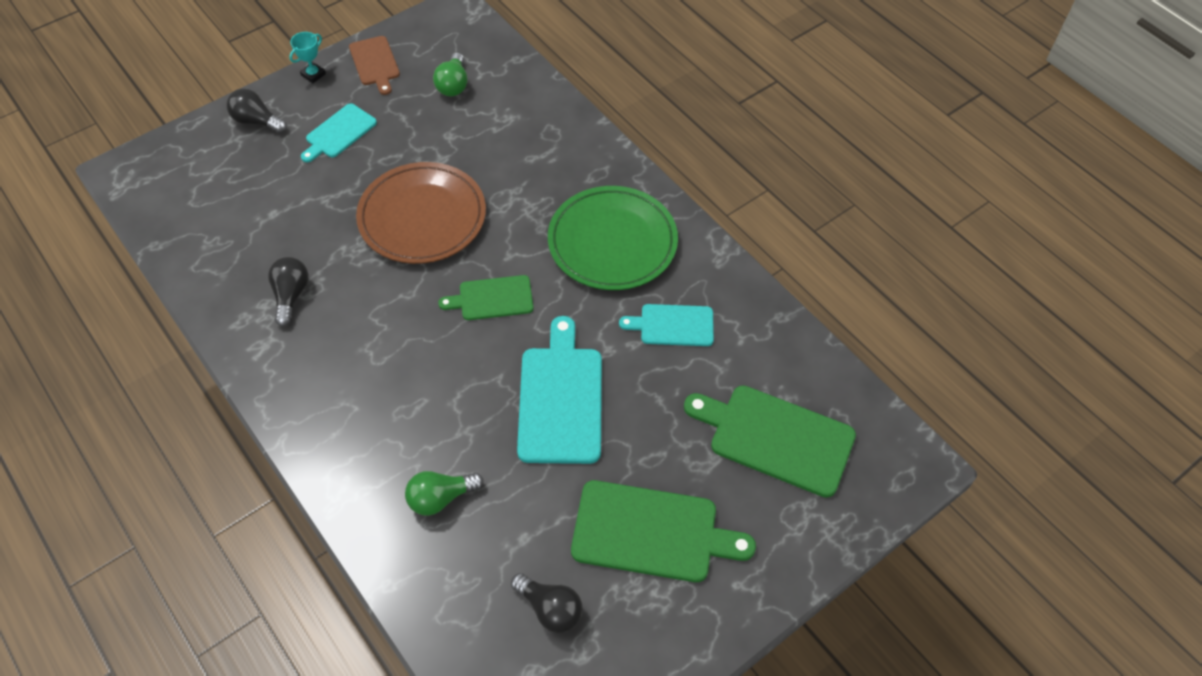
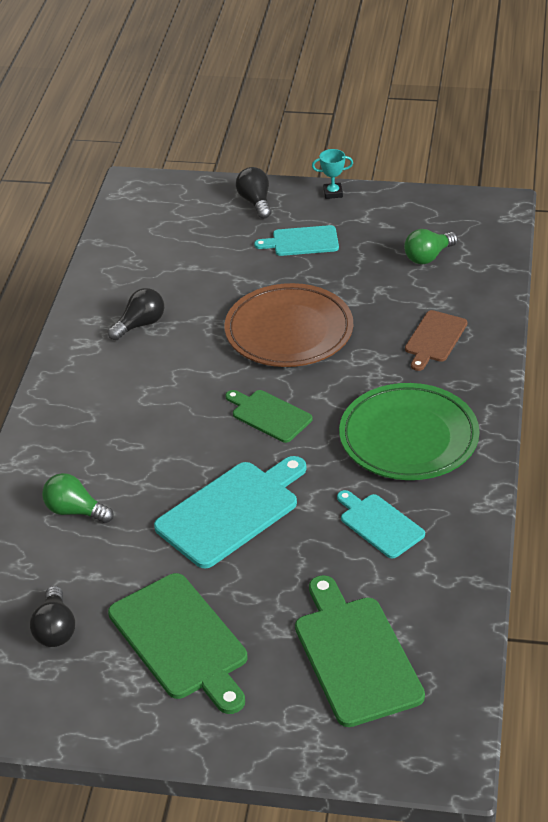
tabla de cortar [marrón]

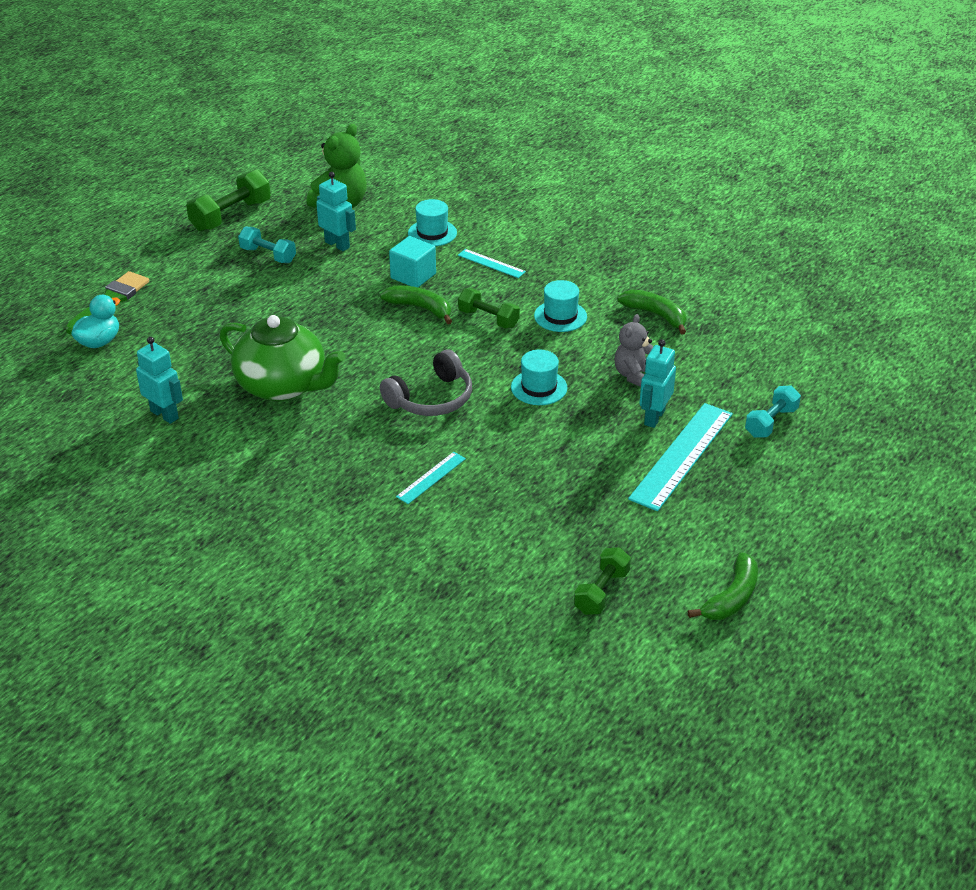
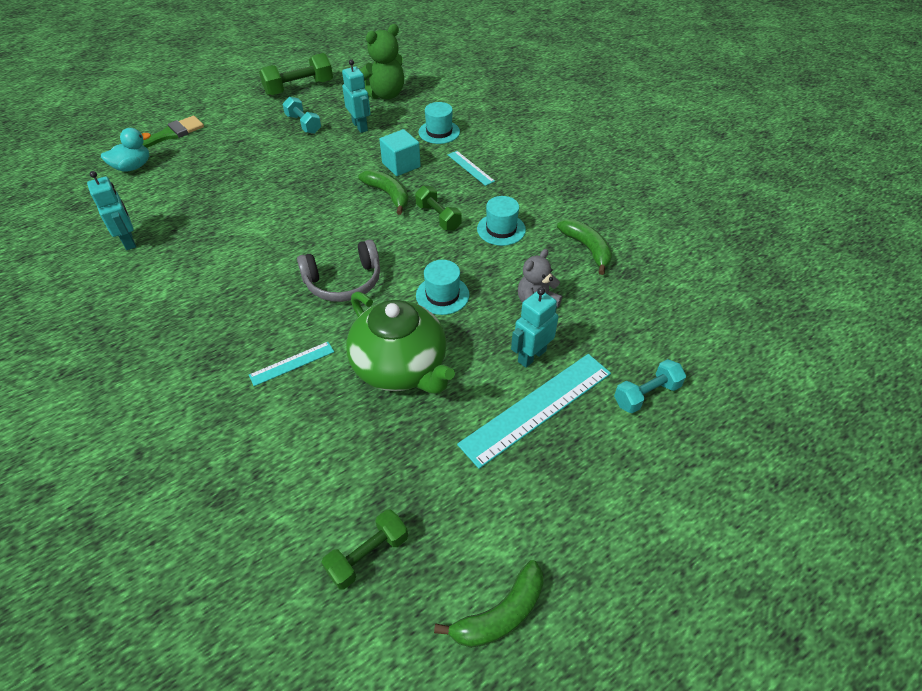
tetera [verde]

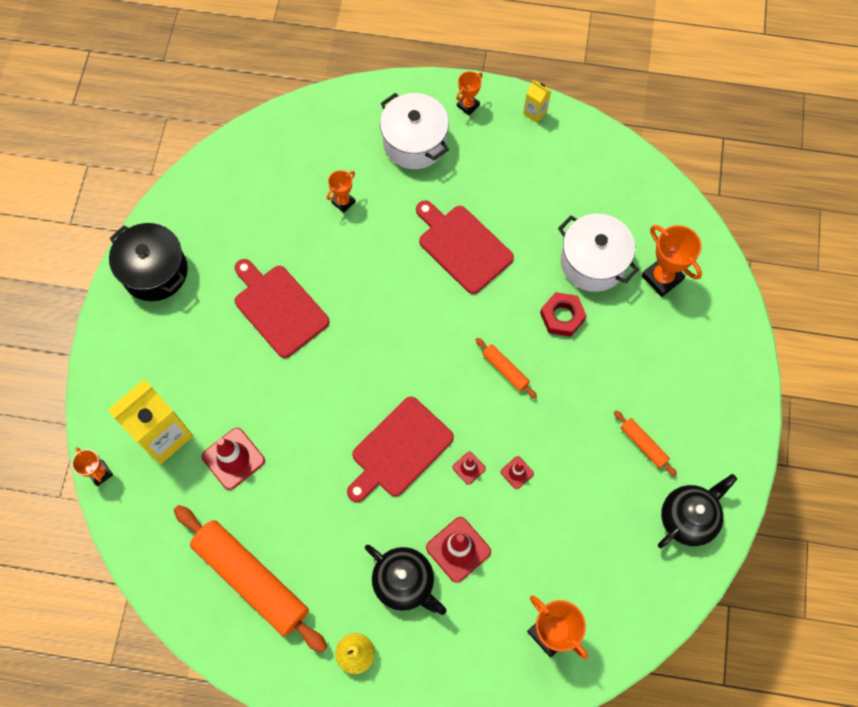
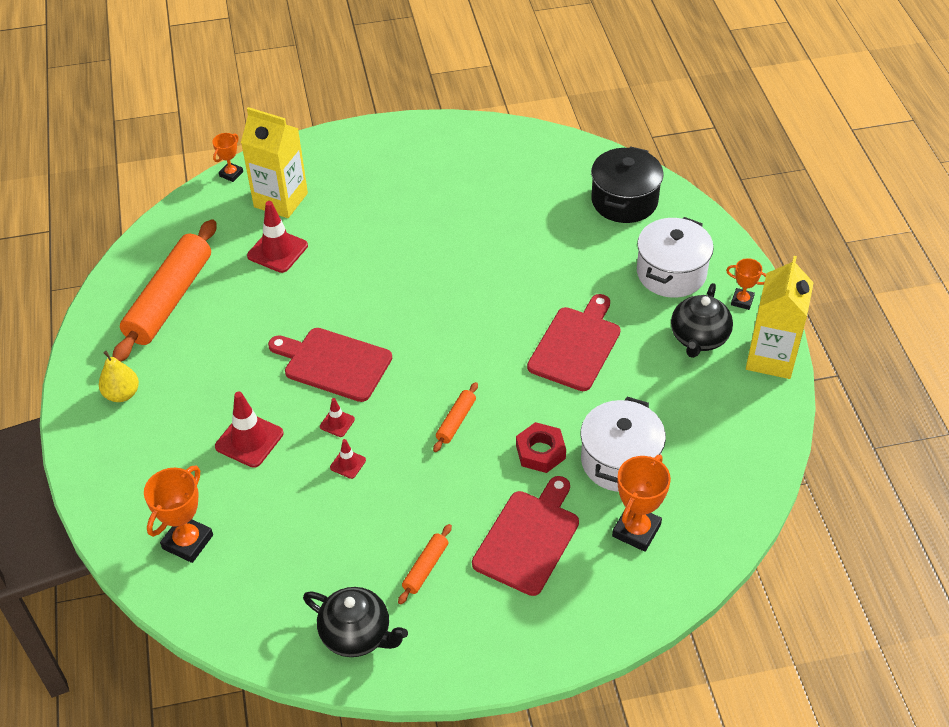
tabla de cortar [rojo] (no. 2 from left)
olla [negro]
tetera [negro] (no. 2 from left)
cartón de leche [amarillo] (no. 2 from left)
trofeo [naranja] (no. 2 from left in the first image)

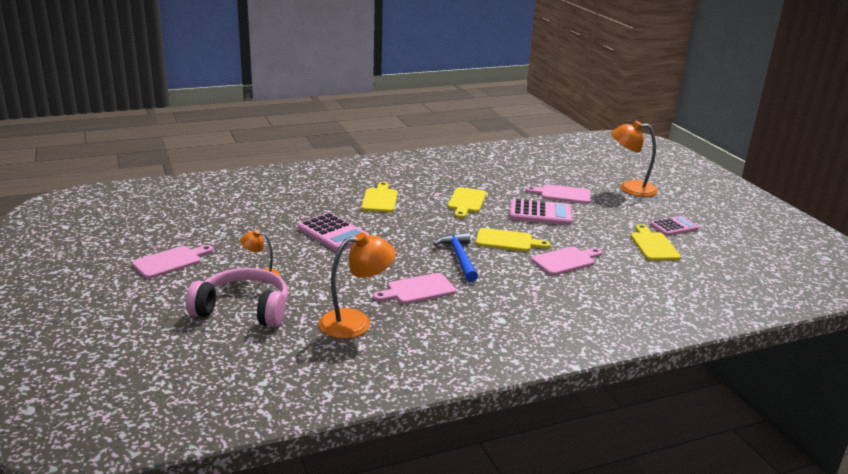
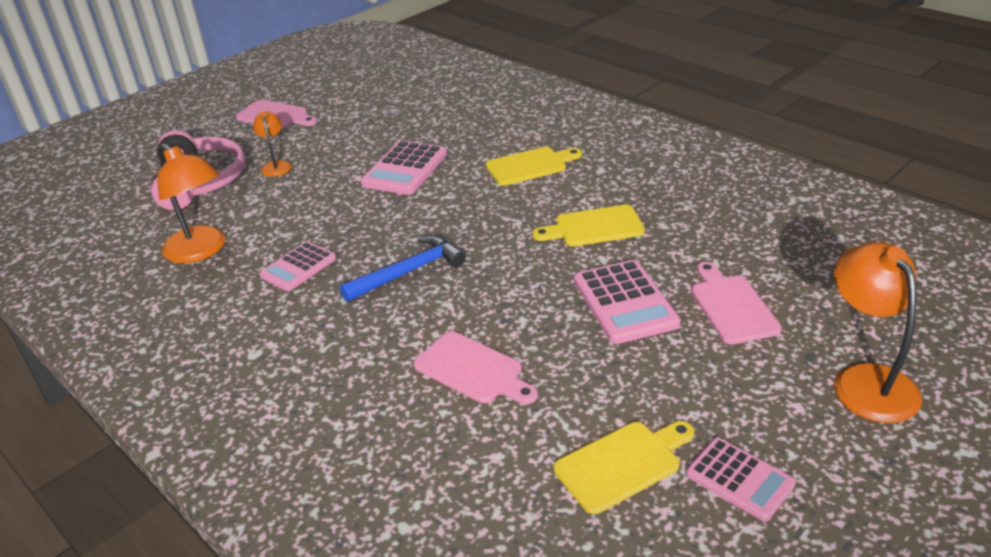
calculadora [rosa] (no. 1 from left)
tabla de cortar [amarillo] (no. 3 from left in the first image)

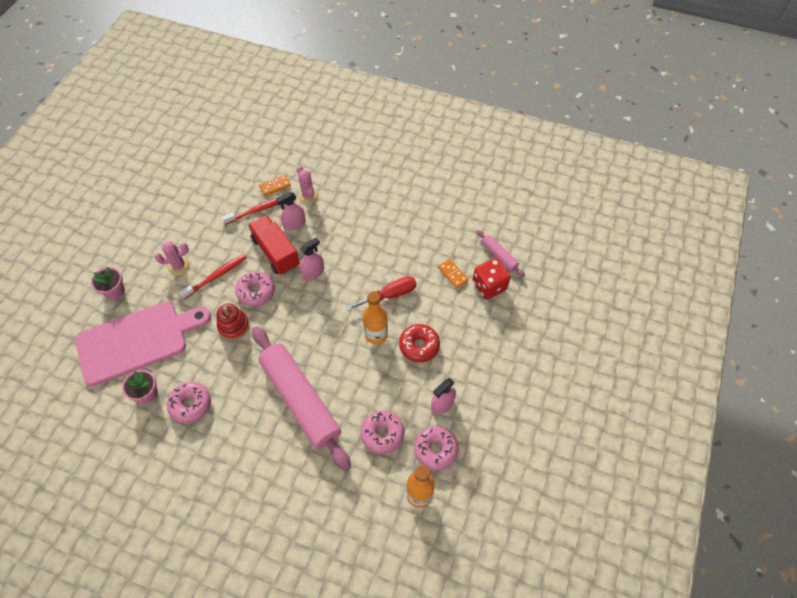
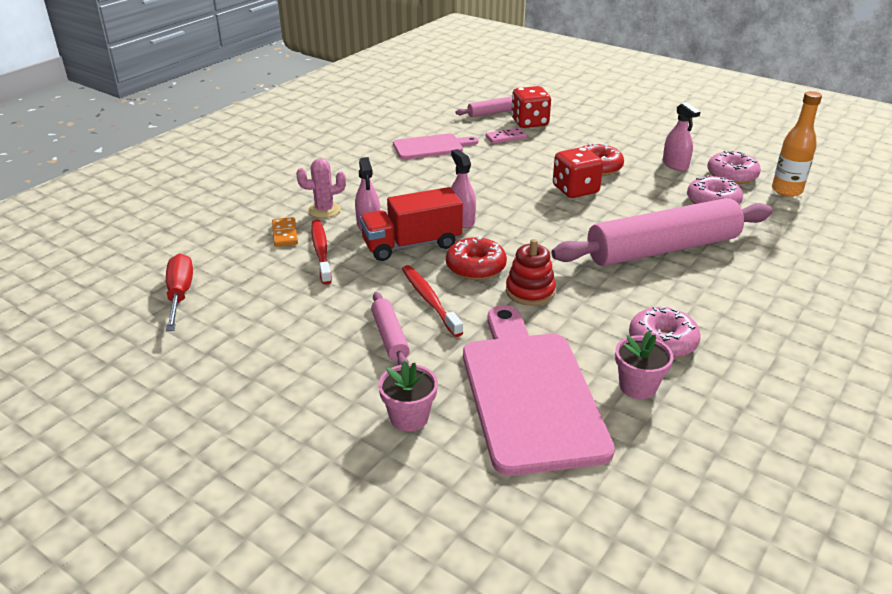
destornillador [rojo]
rodillo [rosa] (no. 1 from left)
tabla de cortar [rosa] (no. 1 from left)
rosquilla [rojo] (no. 1 from left)
ficha de dominó [rosa]
dado [rojo] (no. 2 from left)

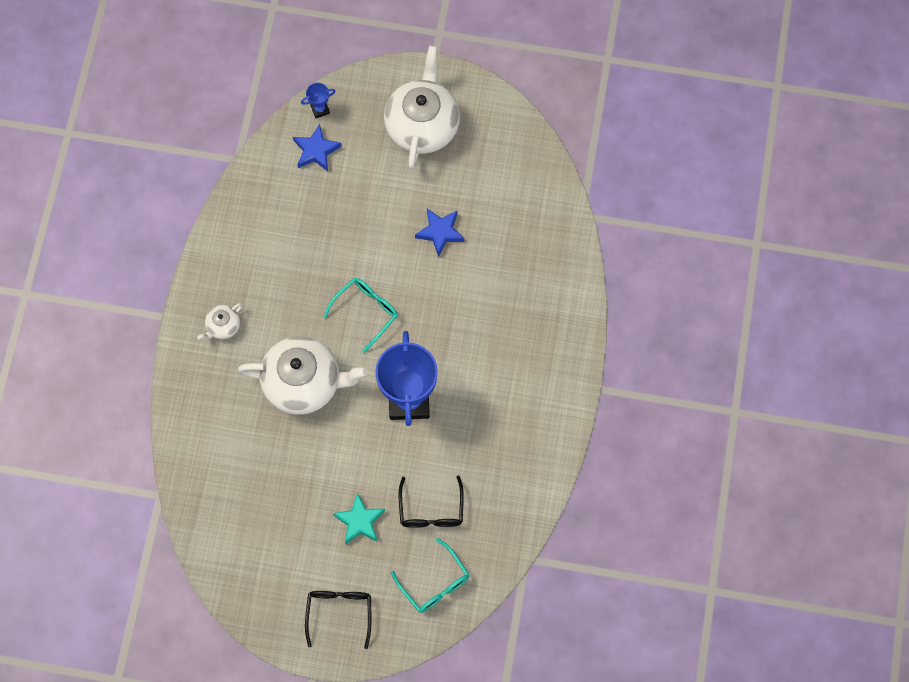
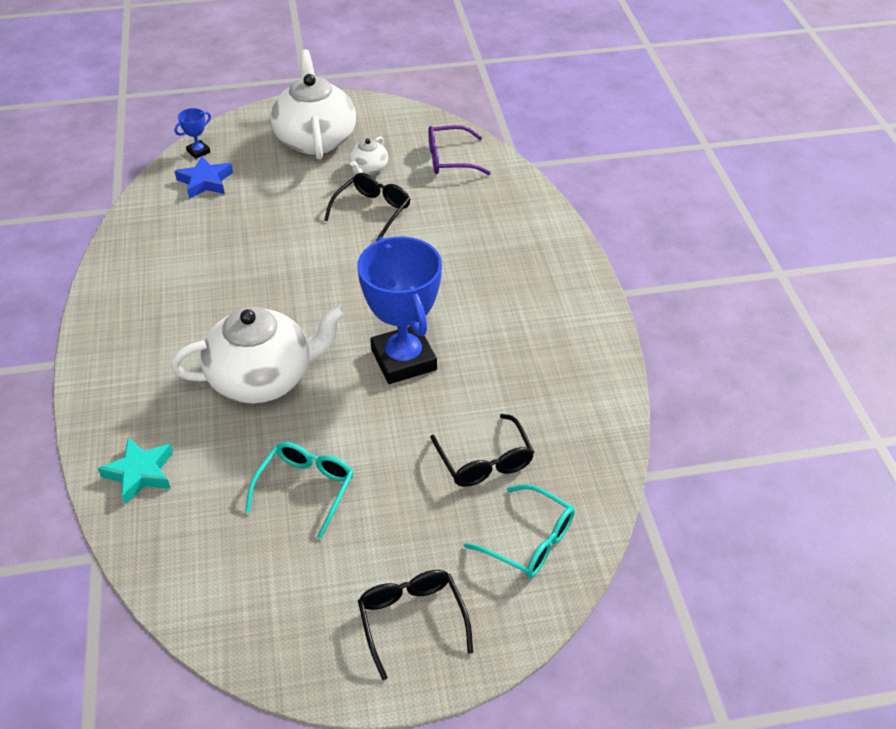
estrella [turquesa]
gafas [turquesa] (no. 1 from left)
gafas [negro] (no. 1 from left)
tetera [blanco] (no. 3 from left)
gafas [morado]

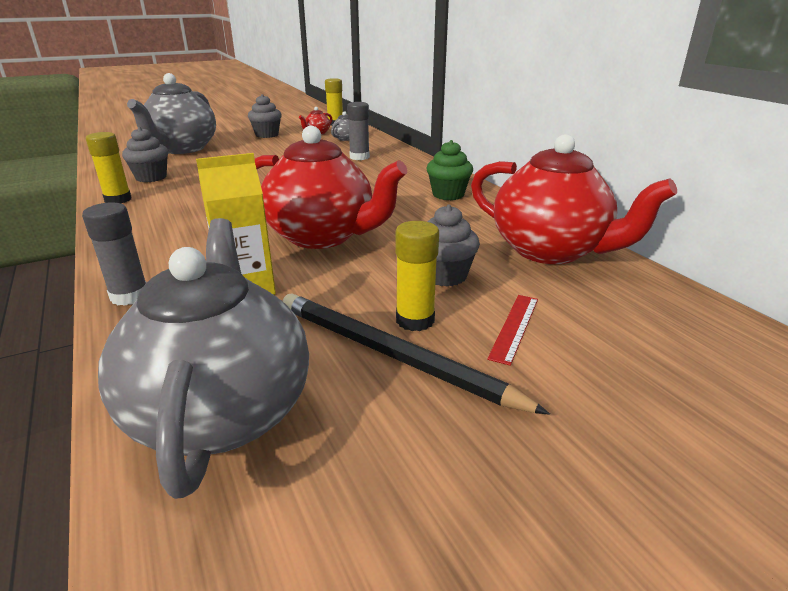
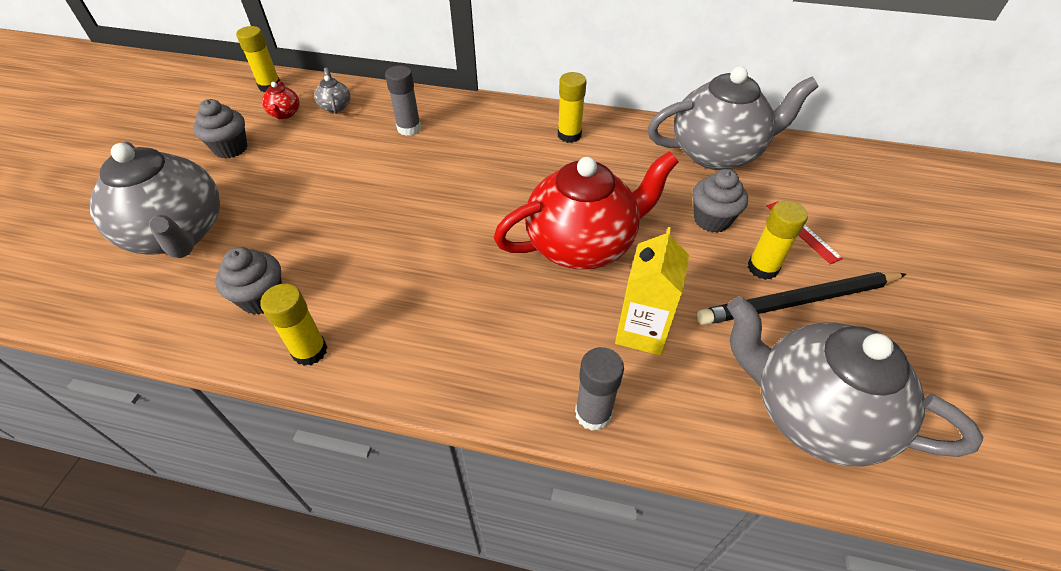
barra de pegamento [amarillo] (no. 3 from left)
tetera [gris] (no. 3 from left)

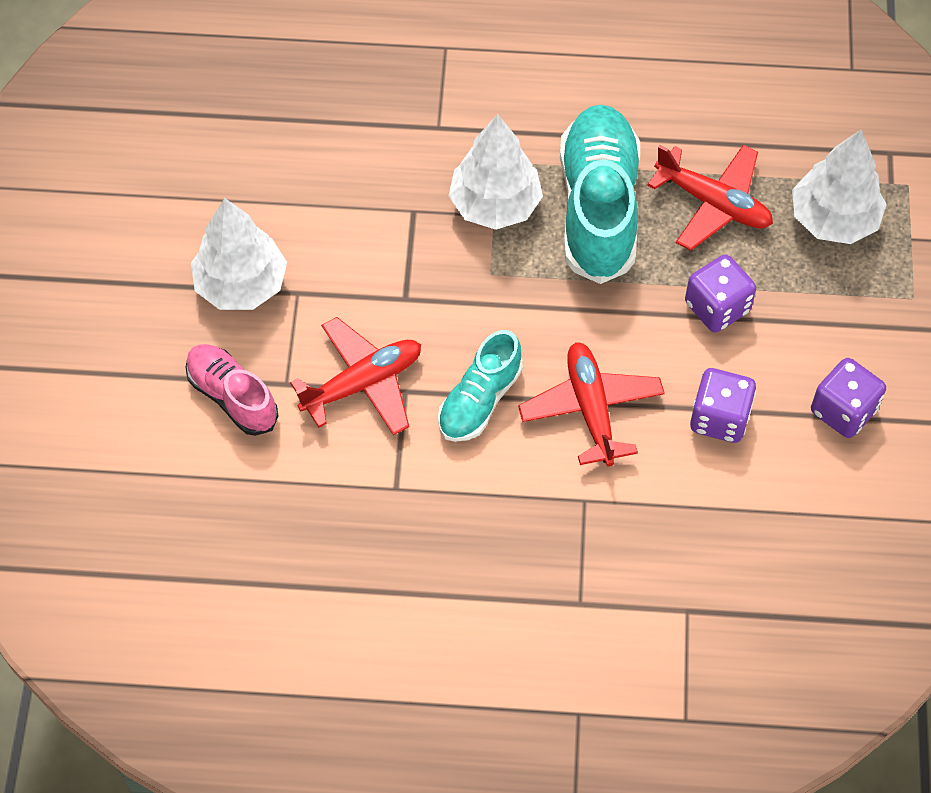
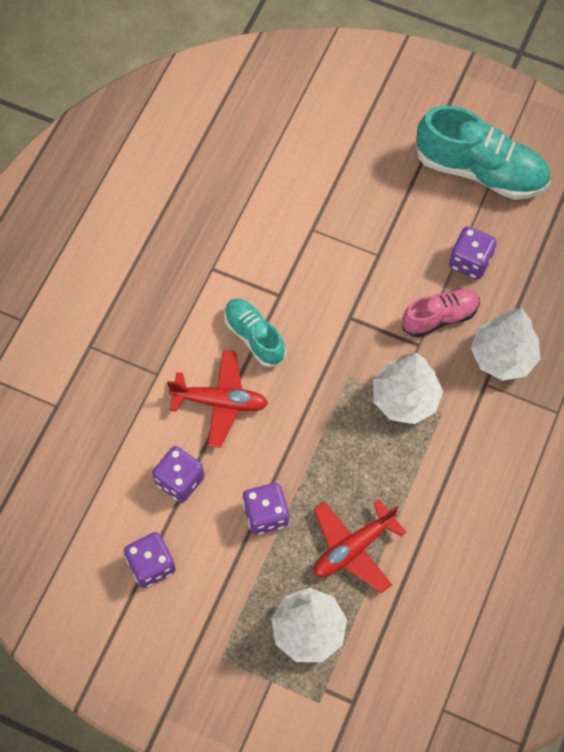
zapato [rosa]
zapato [turquesa] (no. 2 from left)
dado [morado] (no. 4 from left)
árbol [blanco] (no. 3 from left)
avión [rojo] (no. 1 from left in the first image)

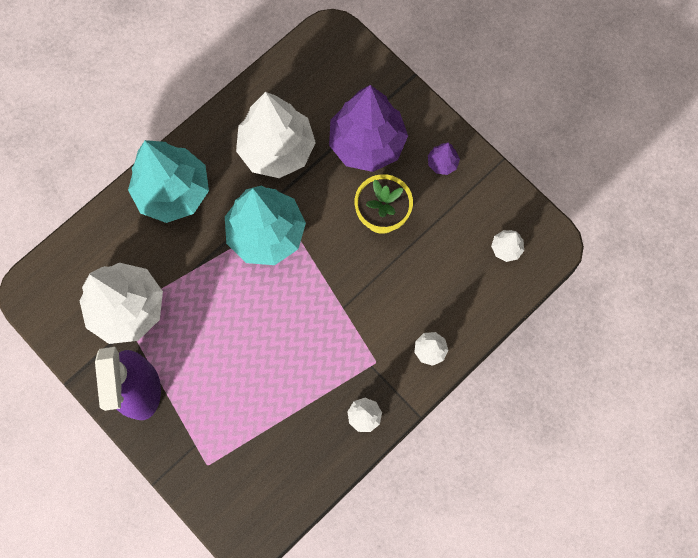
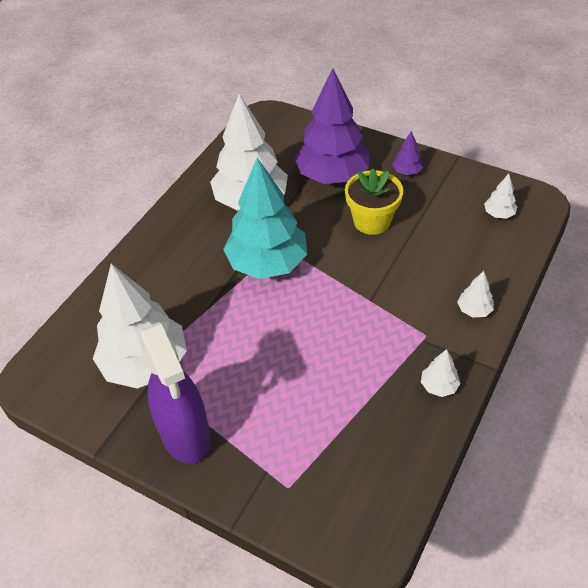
árbol [turquesa] (no. 1 from left in the first image)

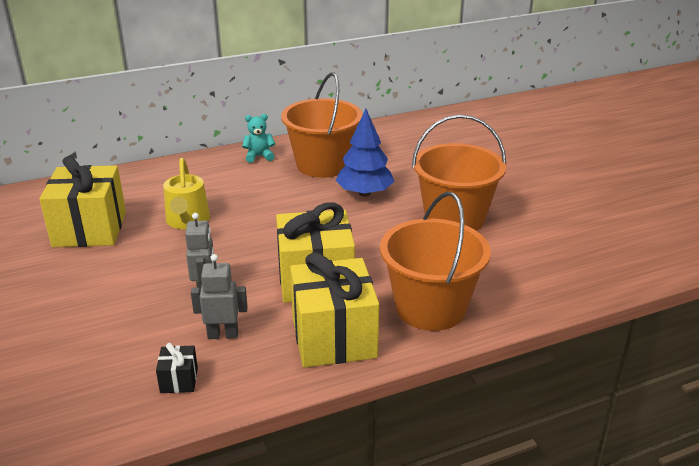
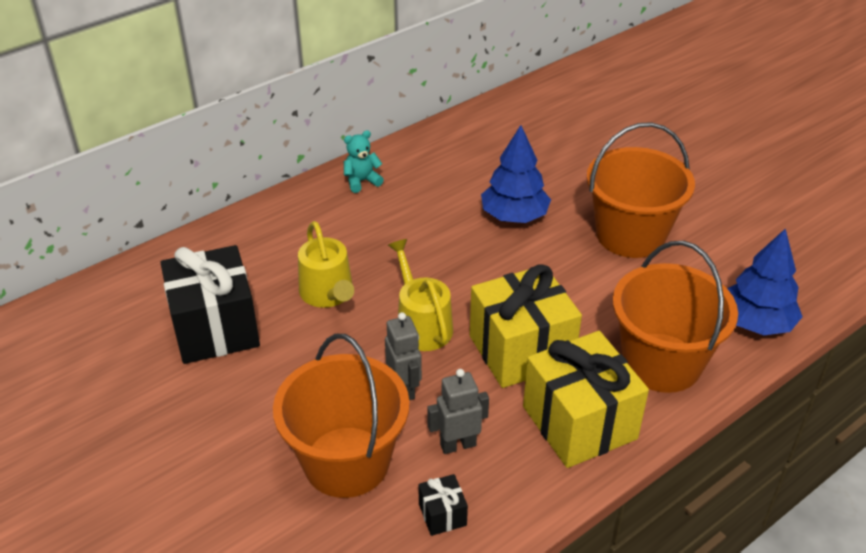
regalo [negro] (no. 1 from left)
balde [naranja] (no. 1 from left)
regadera [amarillo] (no. 2 from left)
árbol [azul] (no. 2 from left)

